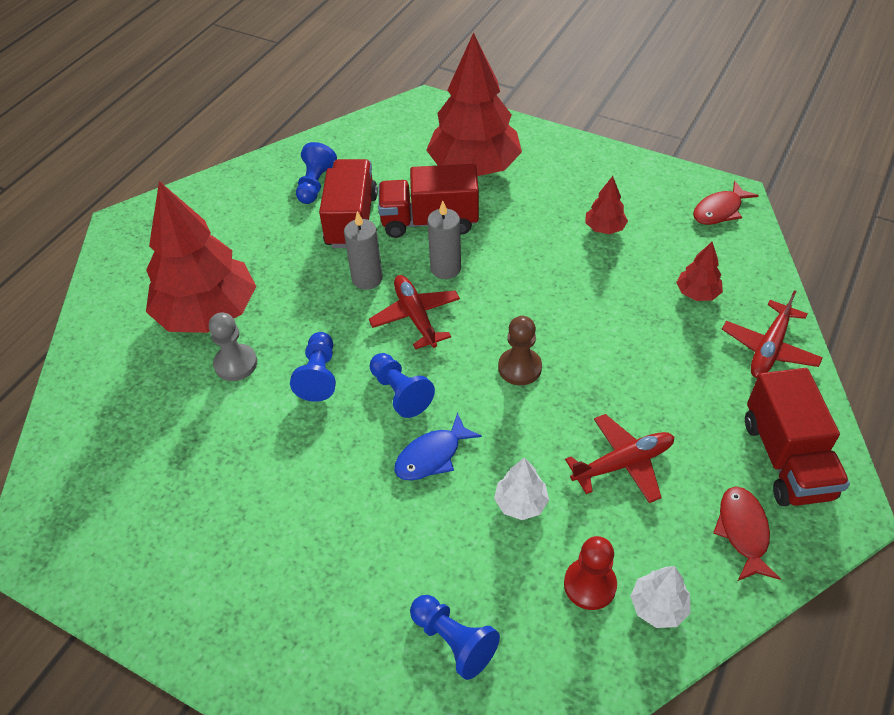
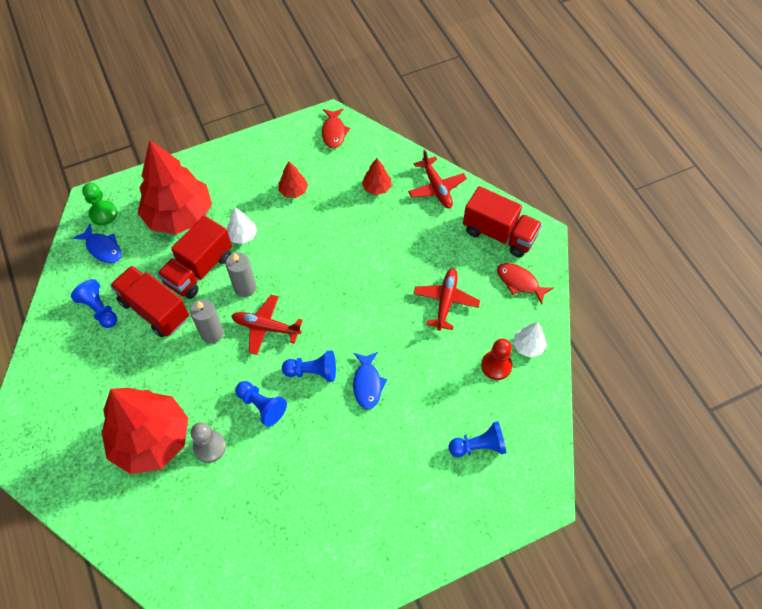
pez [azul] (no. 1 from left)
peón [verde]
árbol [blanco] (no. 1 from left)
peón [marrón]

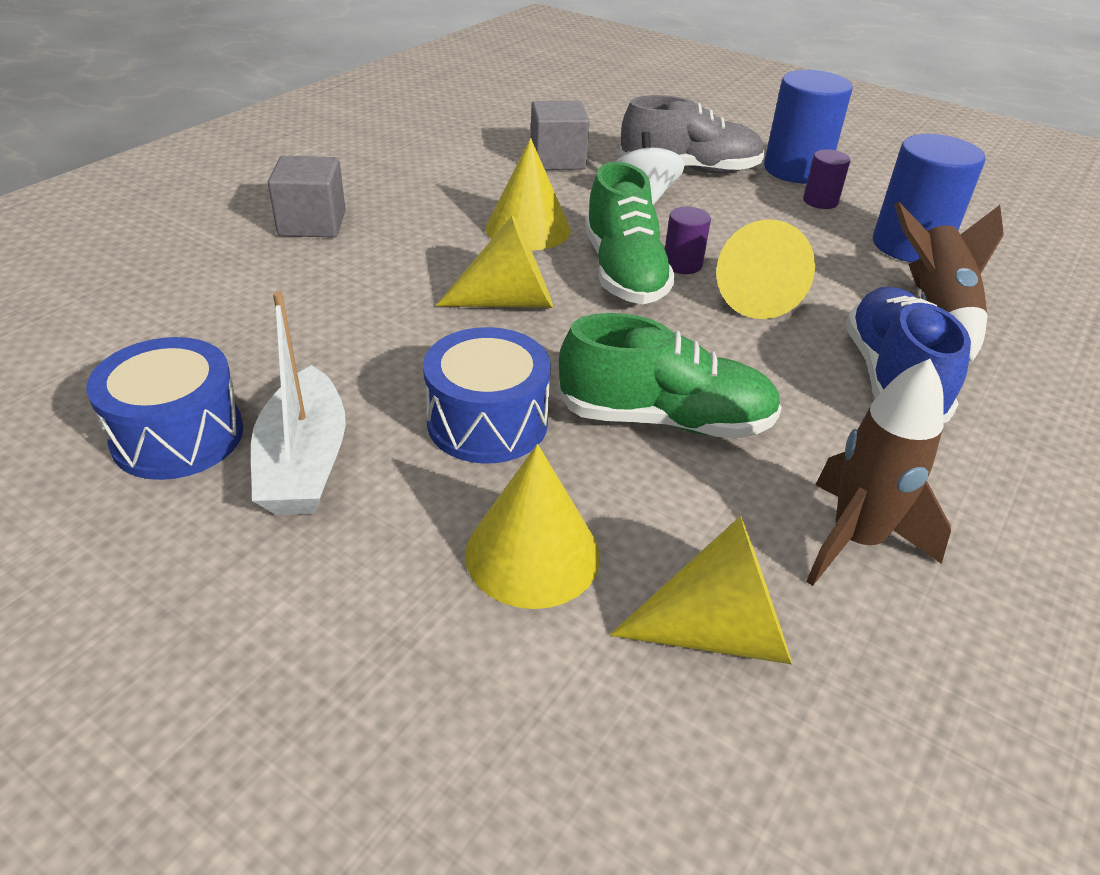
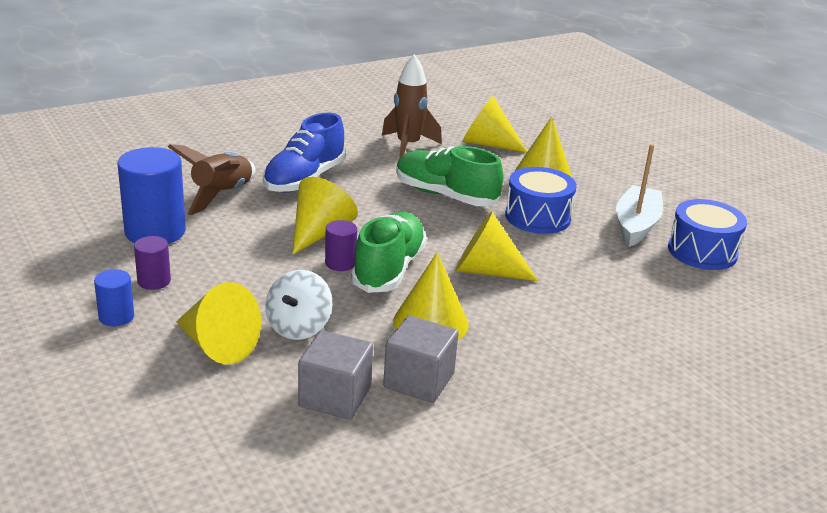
cilindro [azul] (no. 1 from left)
cono [amarillo] (no. 1 from left)
cubo [gris] (no. 2 from left)

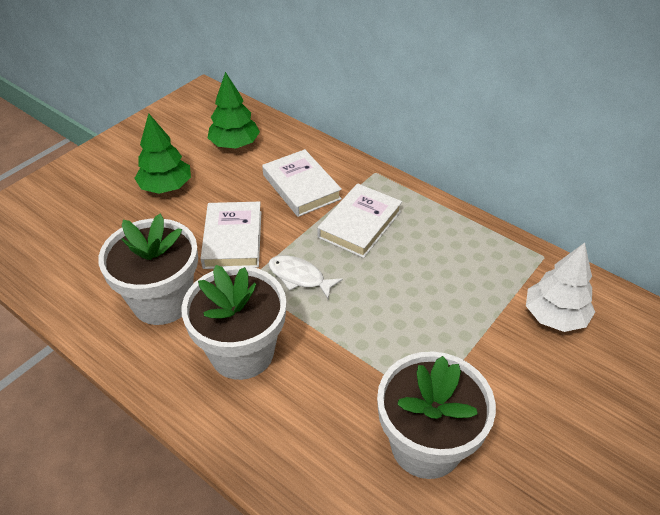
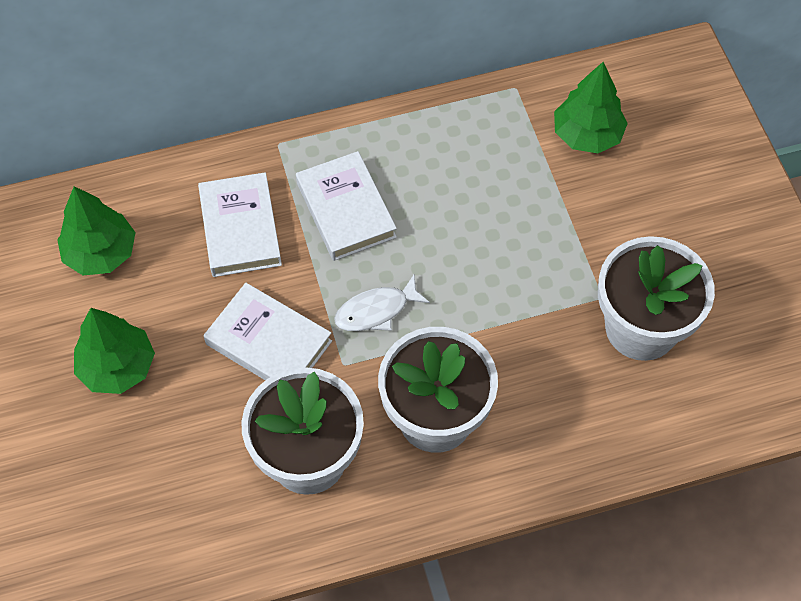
libro [blanco] (no. 1 from left)
árbol [verde] (no. 3 from left)

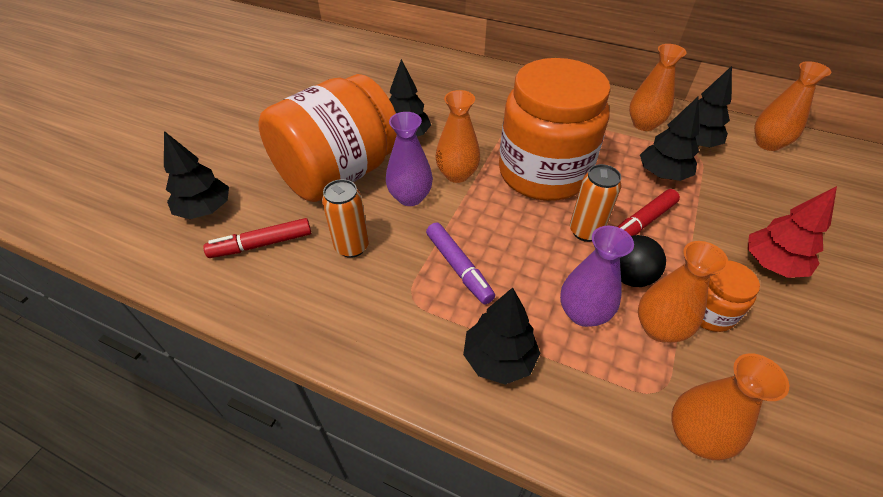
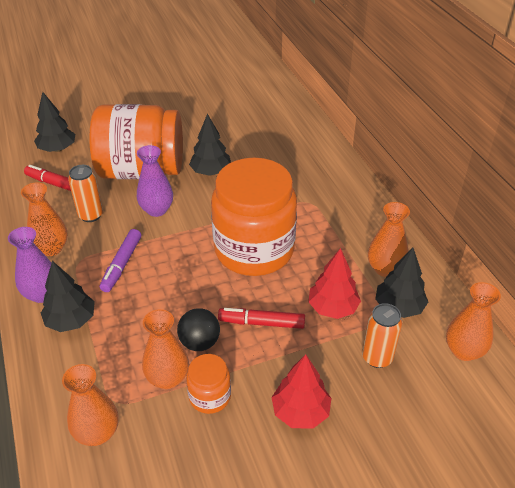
florero [morado] (no. 1 from left)
florero [naranja] (no. 1 from left)
árbol [rojo] (no. 2 from left)
lata [naranja] (no. 2 from left)

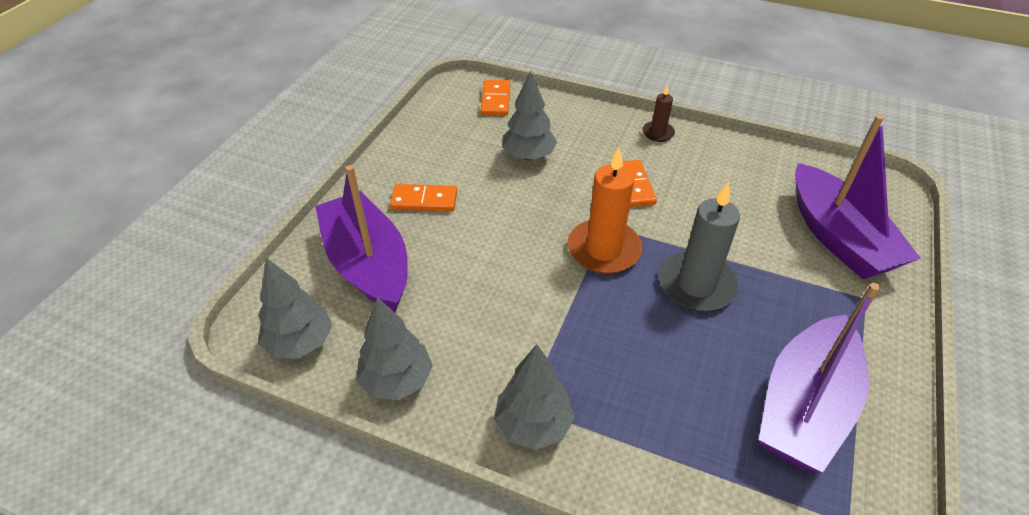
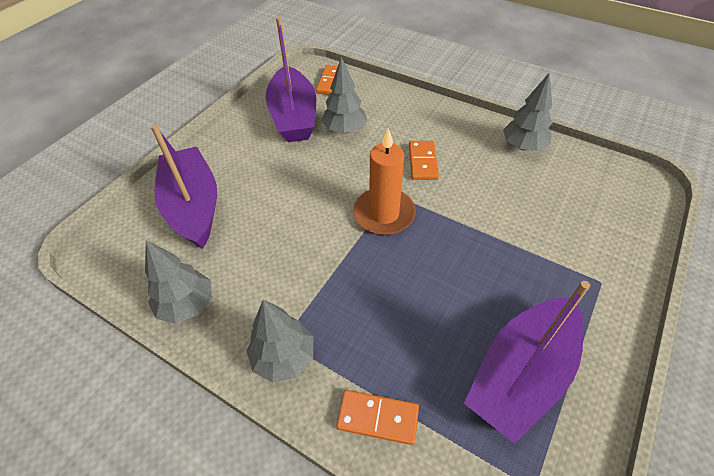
barco [morado] (no. 2 from left)
ficha de dominó [naranja] (no. 2 from left)
árbol [gris] (no. 4 from left)
vela [marrón]
vela [gris]

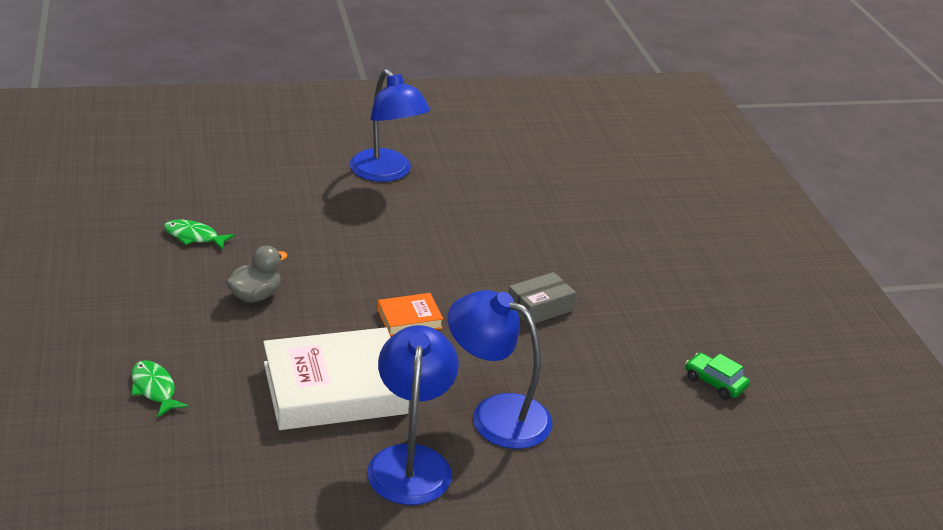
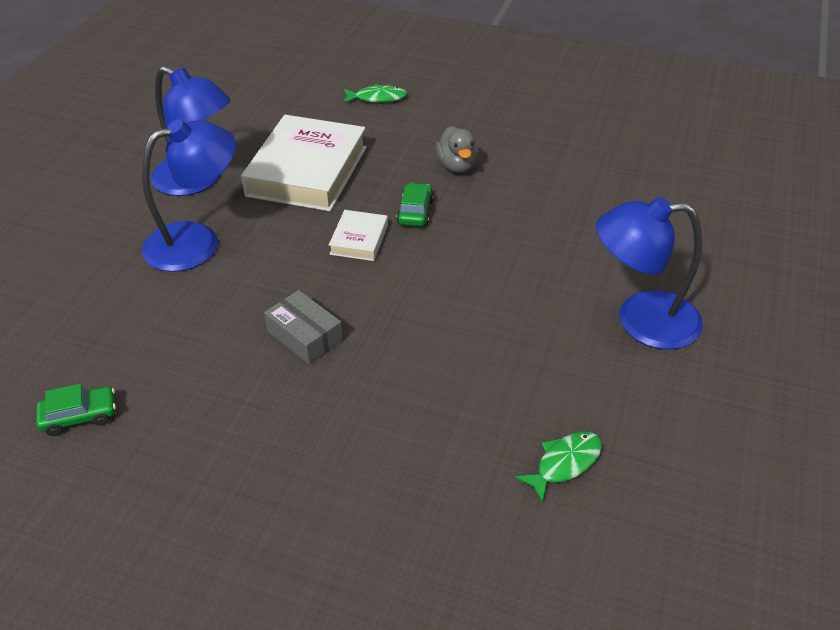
caja [gris]
libro [blanco] (no. 2 from left)
coche [verde] (no. 2 from left)
pez [verde] (no. 2 from left)

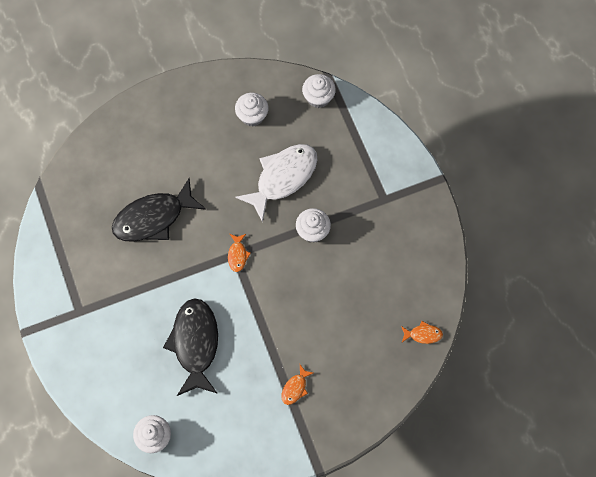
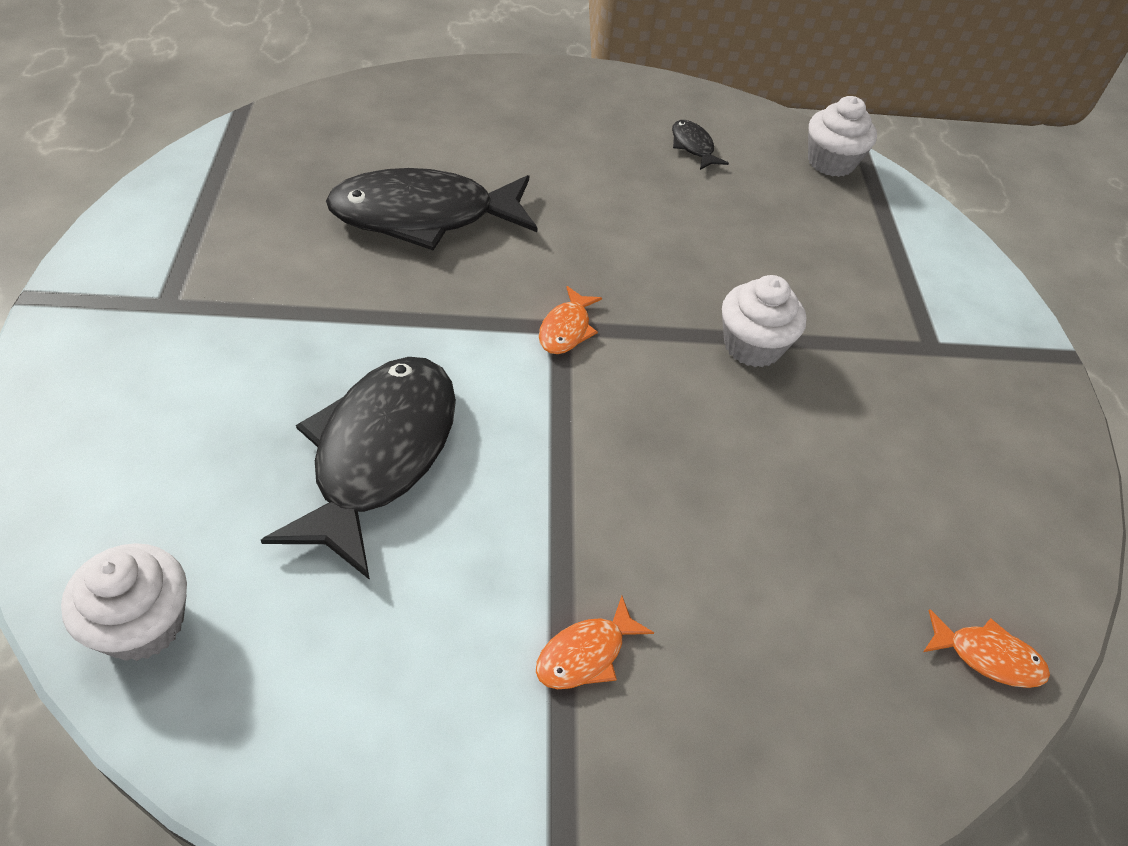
pez [negro] (no. 3 from left)
pez [blanco]

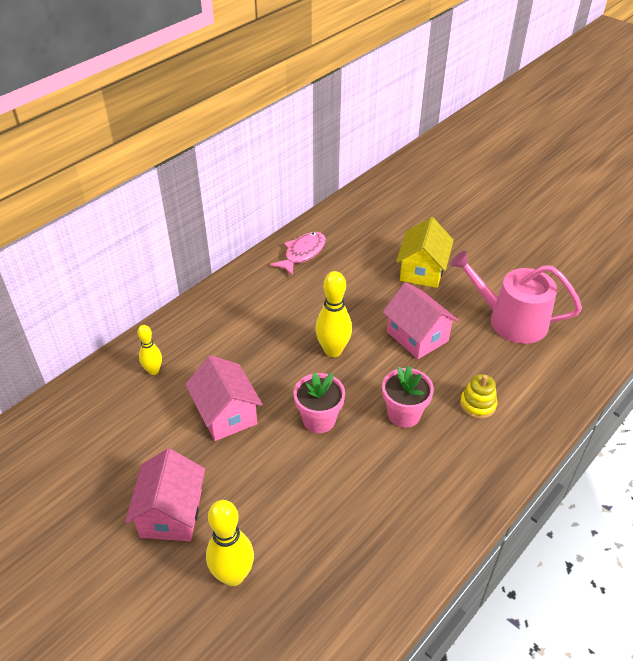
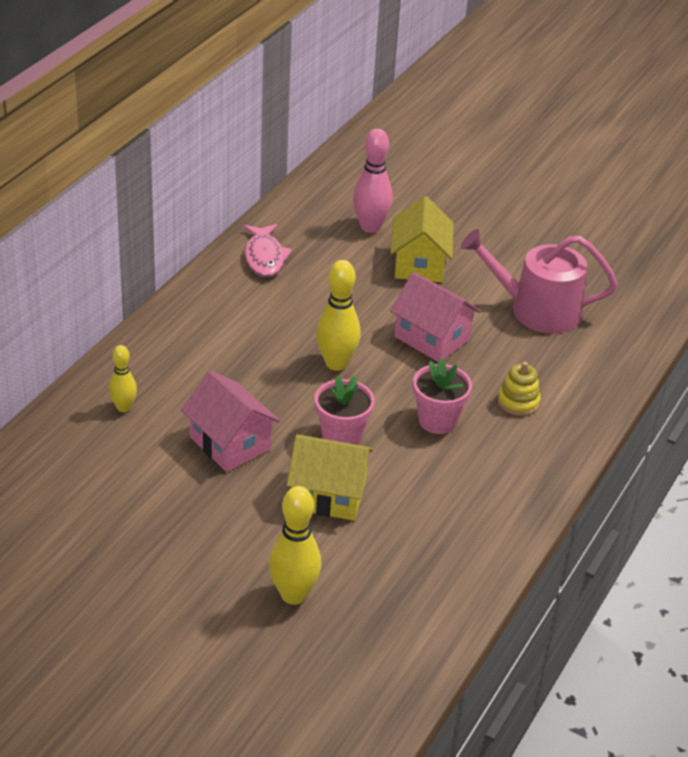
pez [rosa]
casa [amarillo] (no. 1 from left)
bolo [rosa]
casa [rosa] (no. 1 from left in the first image)

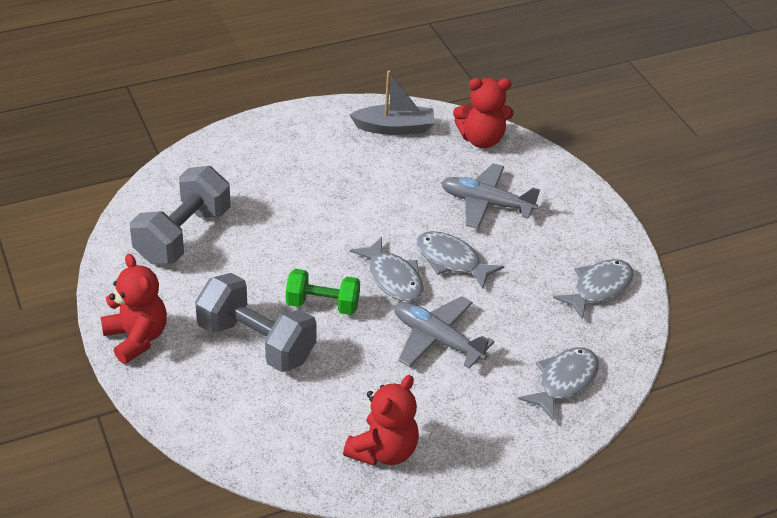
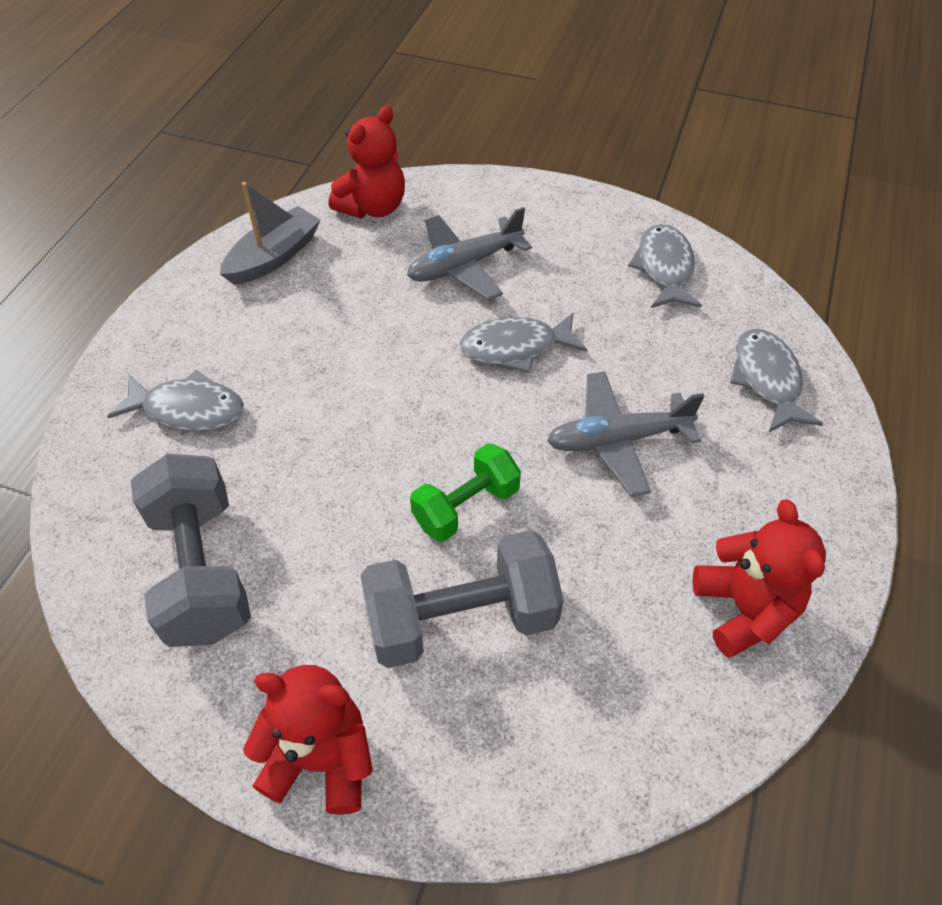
pez [gris] (no. 1 from left)

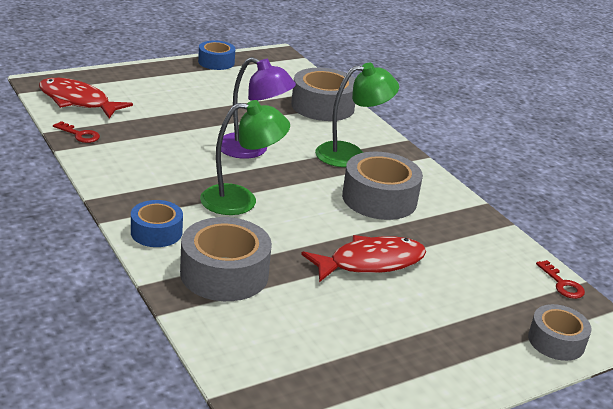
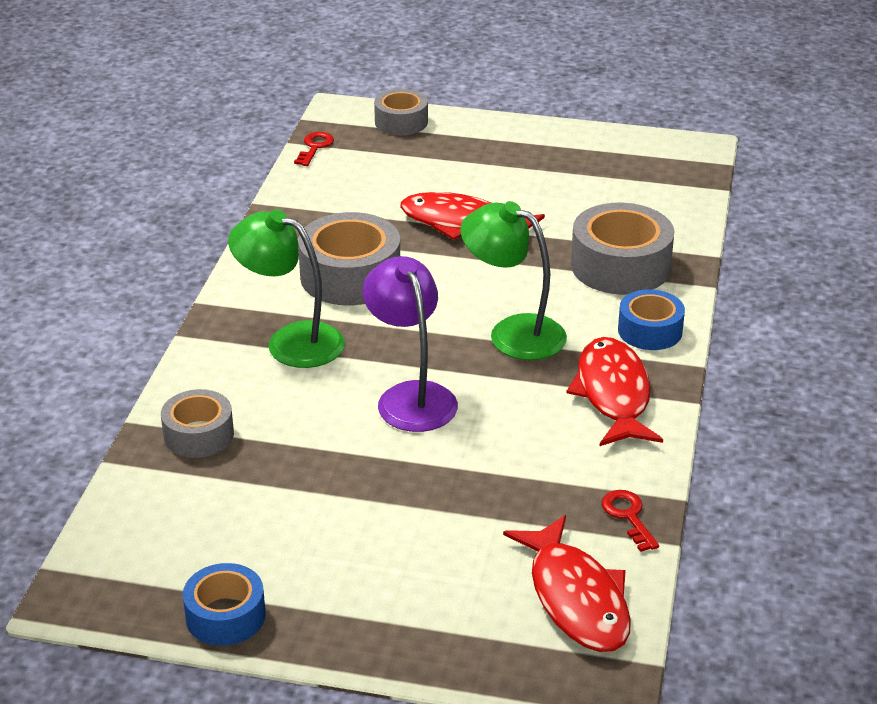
cinta adhesiva [gris] (no. 1 from left)
pez [rojo] (no. 3 from left)

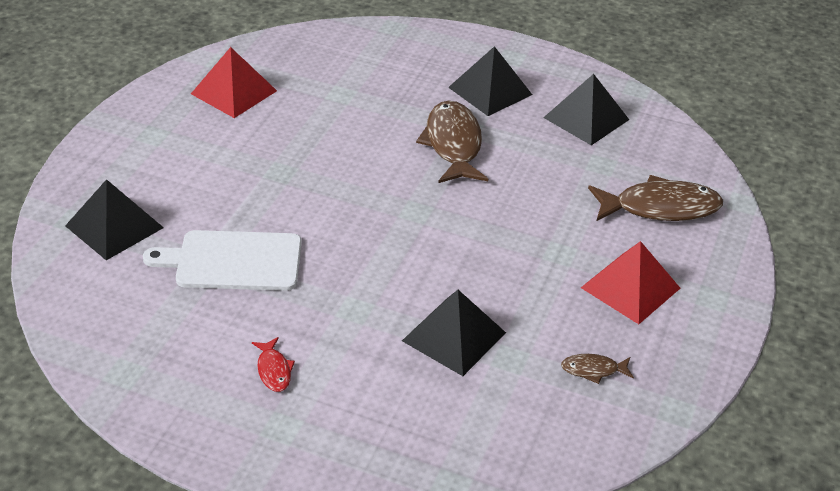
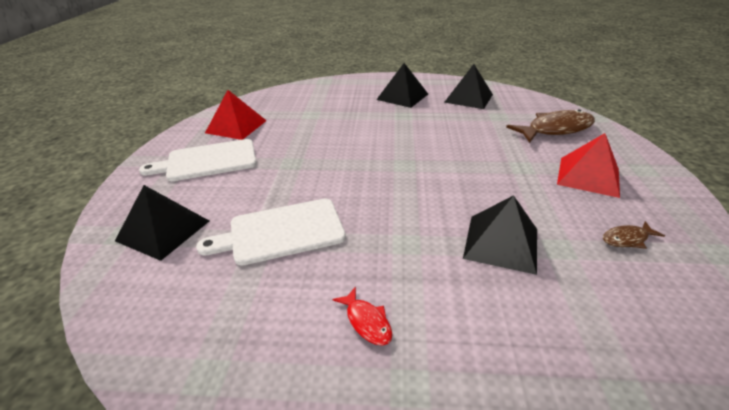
tabla de cortar [blanco] (no. 1 from left)
pez [marrón] (no. 1 from left in the first image)

